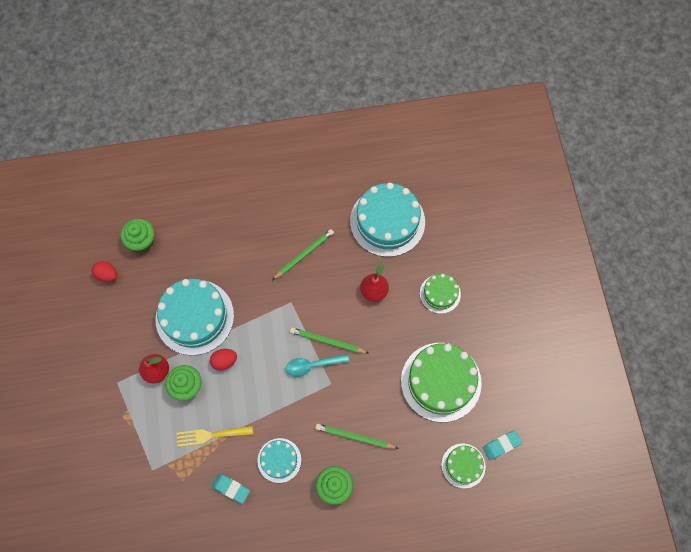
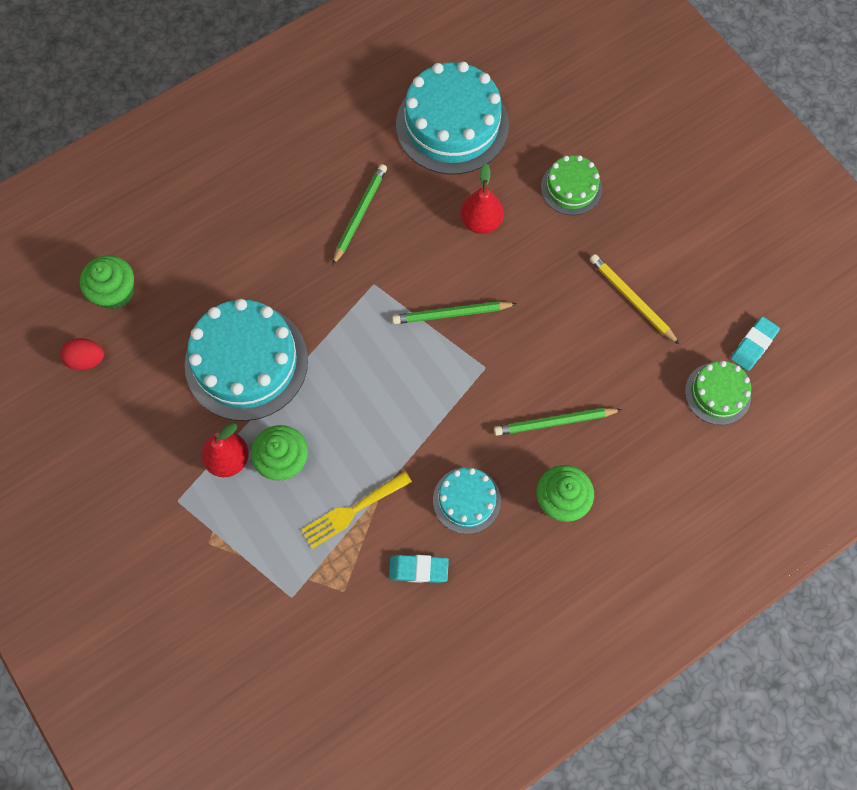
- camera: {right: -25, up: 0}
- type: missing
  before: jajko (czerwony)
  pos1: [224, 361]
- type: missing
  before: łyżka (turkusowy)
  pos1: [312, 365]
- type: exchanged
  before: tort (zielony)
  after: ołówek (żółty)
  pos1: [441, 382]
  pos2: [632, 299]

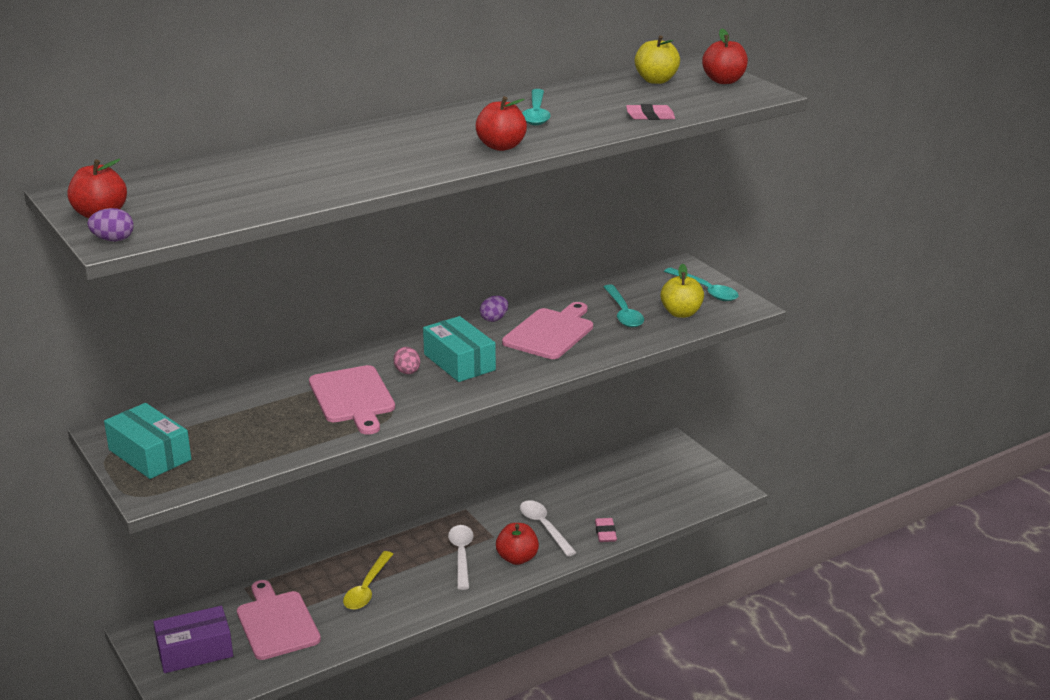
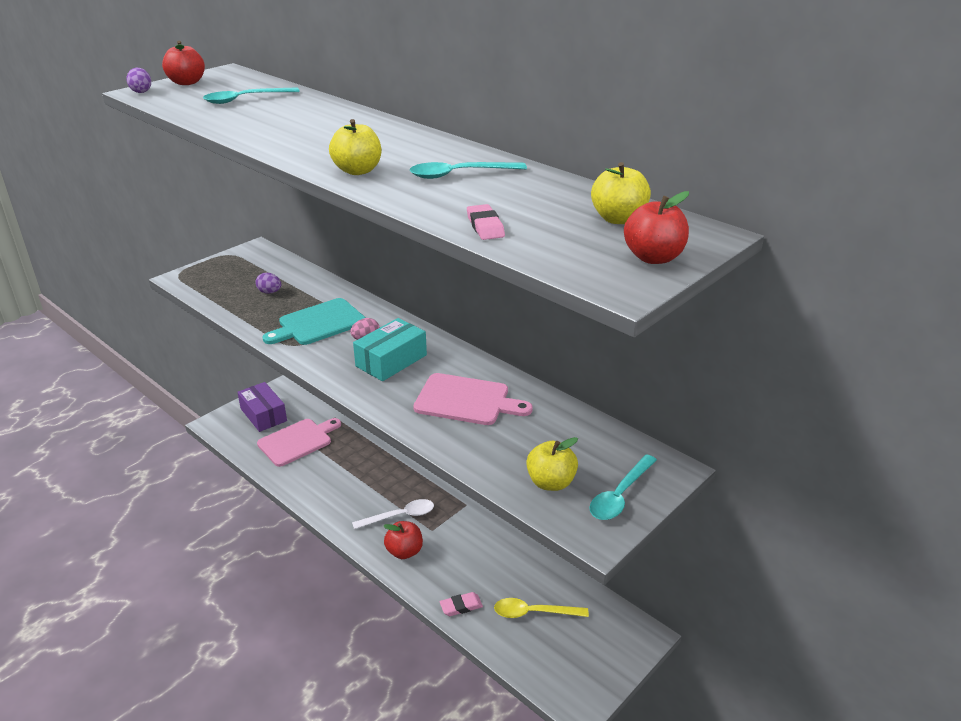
- camera: {right: 75, up: 5}
- type: missing
  before: pudełko (turkusowy)
  pos1: [150, 455]
- type: colour
  before: deska do krojenia (różowy)
  after: deska do krojenia (turkusowy)
  pos1: [353, 397]
  pos2: [318, 323]
- type: relocated
  before: łyżka (żółty)
  pos1: [367, 588]
  pos2: [534, 613]
- type: colour
  before: jabłko (czerwony)
  after: jabłko (żółty)
  pos1: [501, 146]
  pos2: [357, 171]
- type: relocated
  before: jajko (fioletowy)
  pos1: [494, 319]
  pos2: [270, 292]
- type: missing
  before: łyżka (biały)
  pos1: [544, 527]
- type: relocated
  before: łyżka (turkusowy)
  pos1: [623, 313]
  pos2: [245, 99]

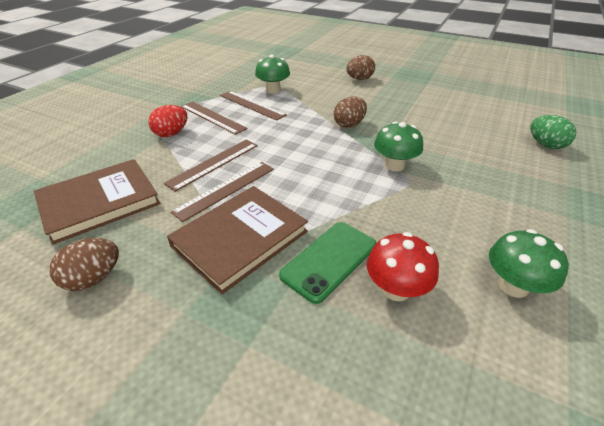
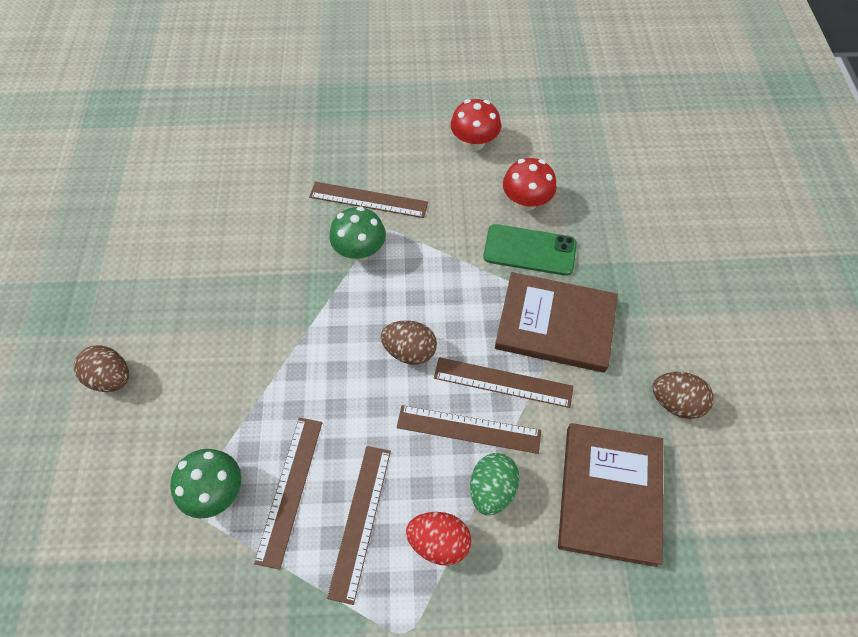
- camera: {right: -120, up: 20}
- type: spun
  before: książka (brązowy)
  pos1: [100, 202]
  pos2: [609, 494]
  turn: 75
- type: relocated
  before: jajko (brązowy)
  pos1: [349, 124]
  pos2: [409, 351]
- type: colour
  before: grzyb (zielony)
  after: grzyb (czerwony)
  pos1: [513, 285]
  pos2: [474, 142]
- type: relocated
  before: jajko (zielony)
  pos1: [545, 145]
  pos2: [492, 489]
- type: appeared
  after: linijka (brązowy)
  pos2: [368, 199]

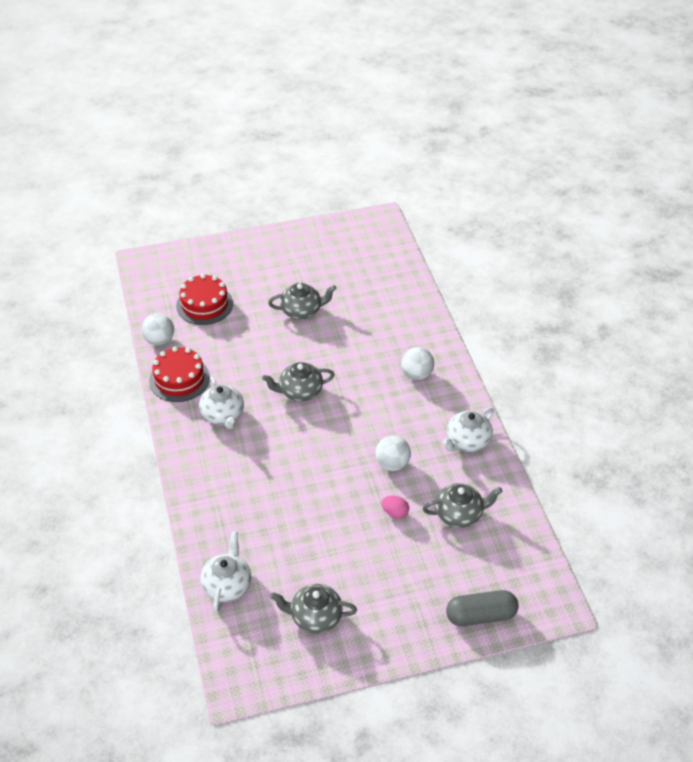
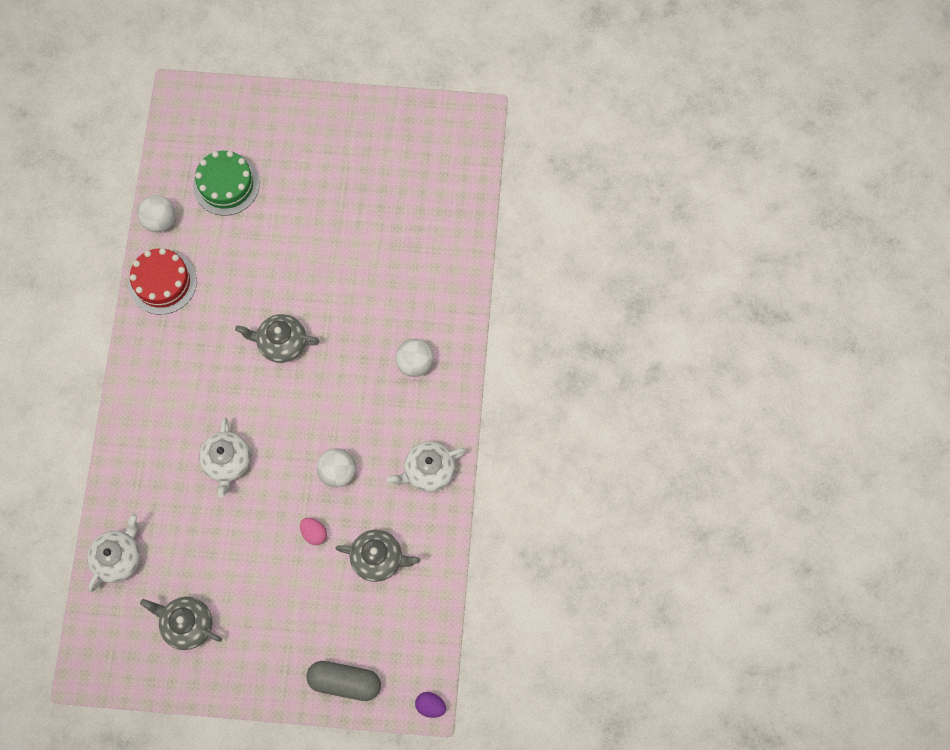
- camera: {right: 20, up: 25}
- type: colour
  before: tort (czerwony)
  after: tort (zielony)
  pos1: [204, 304]
  pos2: [226, 184]
- type: relocated
  before: imbryk (biały)
  pos1: [223, 415]
  pos2: [227, 462]
- type: missing
  before: imbryk (szary)
  pos1: [302, 311]
- type: appeared
  after: jajko (fioletowy)
  pos2: [430, 706]

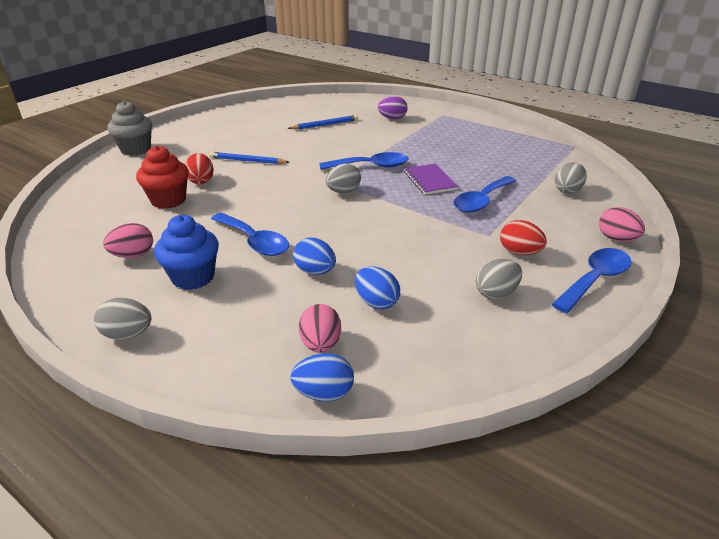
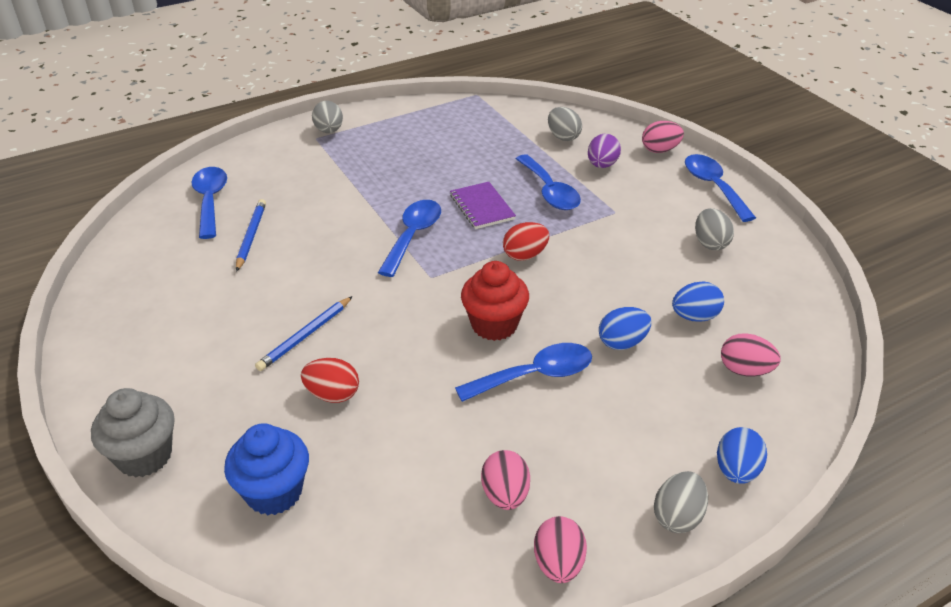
- camera: {right: -65, up: 5}
- type: relocated
  before: muffinka (czerwony)
  pos1: [168, 200]
  pos2: [494, 325]
- type: relocated
  before: muffinka (niebieski)
  pos1: [193, 277]
  pos2: [274, 492]
- type: relocated
  before: jajko (niebieski)
  pos1: [324, 393]
  pos2: [736, 471]
- type: relocated
  before: jajko (szary)
  pos1: [343, 191]
  pos2: [329, 131]
- type: relocated
  before: jajko (fioletowy)
  pos1: [392, 118]
  pos2: [602, 165]
- type: spun
  before: zeszyt (fioletowy)
  pos1: [430, 180]
  pos2: [482, 207]
  turn: 60
- type: relocated
  before: jajko (czerwony)
  pos1: [519, 252]
  pos2: [525, 255]
- type: appeared
  after: łyżka (niebieski)
  pos2: [210, 201]
- type: appeared
  after: jajko (różowy)
  pos2: [558, 564]

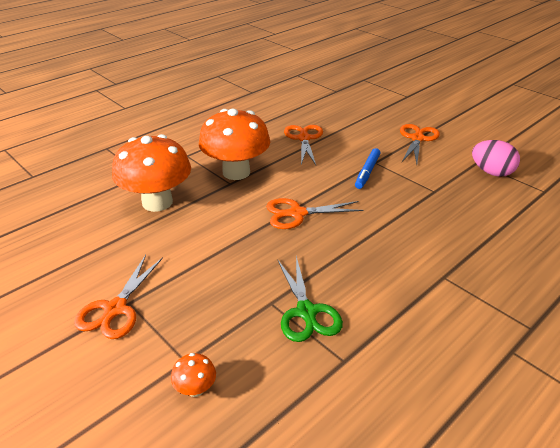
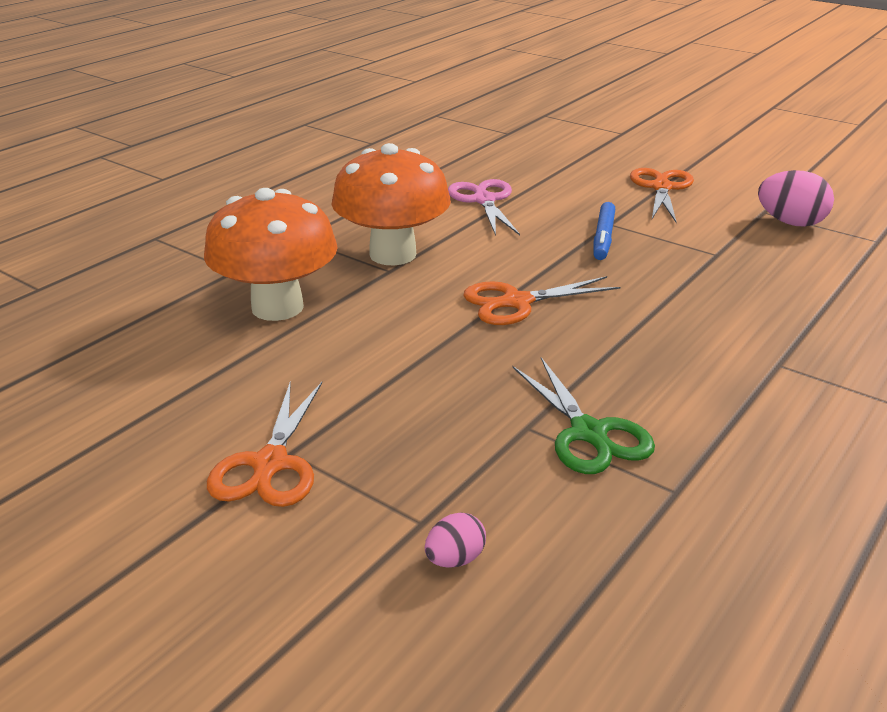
- camera: {right: -10, up: -5}
- type: exchanged
  before: grzyb (pomarańczowy)
  after: jajko (różowy)
  pos1: [195, 389]
  pos2: [455, 559]
- type: colour
  before: nożyczki (pomarańczowy)
  after: nożyczki (różowy)
  pos1: [304, 138]
  pos2: [484, 200]

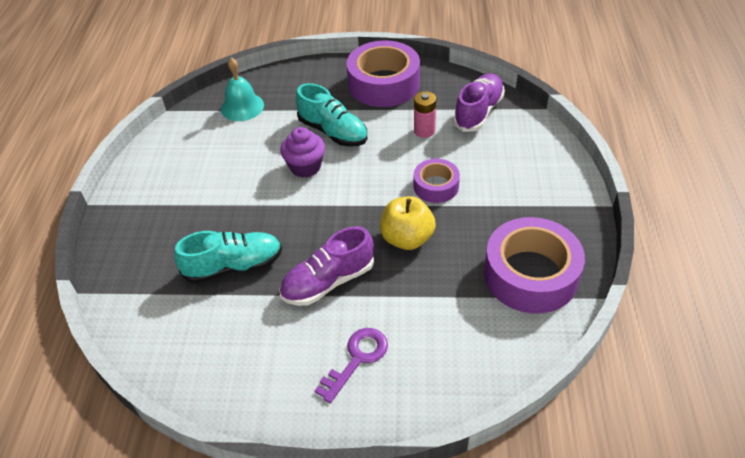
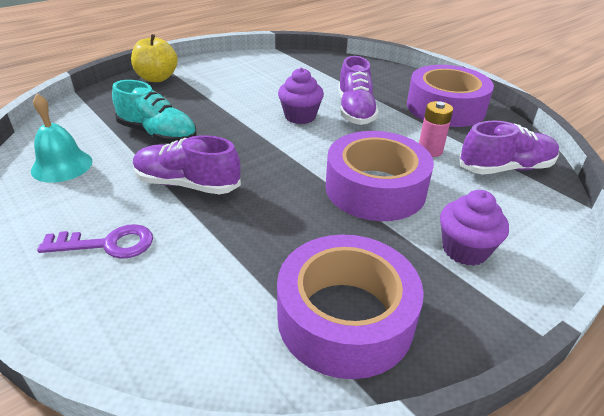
- camera: {right: 45, up: -10}
- type: relocated
  before: dzwonek (turkusowy)
  pos1: [242, 107]
  pos2: [62, 165]
- type: colour
  before: but (turkusowy)
  after: but (fioletowy)
  pos1: [333, 132]
  pos2: [355, 111]
- type: relocated
  before: jabłko (żółty)
  pos1: [407, 238]
  pos2: [157, 78]
- type: size
  before: taśma klejąca (fioletowy)
  pos1: [436, 186]
  pos2: [375, 188]
  scale: 1.83
- type: appeared
  after: muffinka (fioletowy)
  pos2: [465, 250]

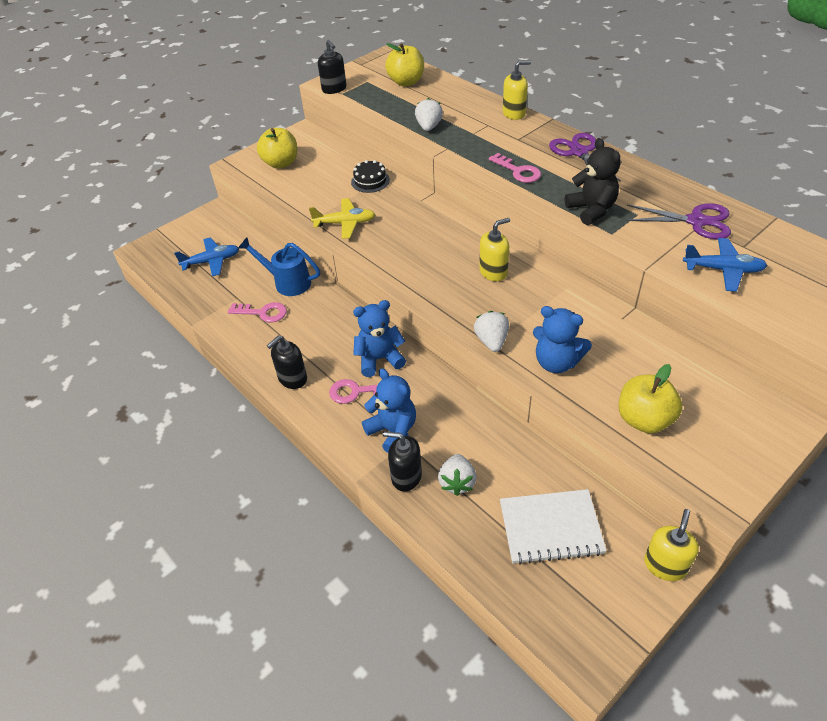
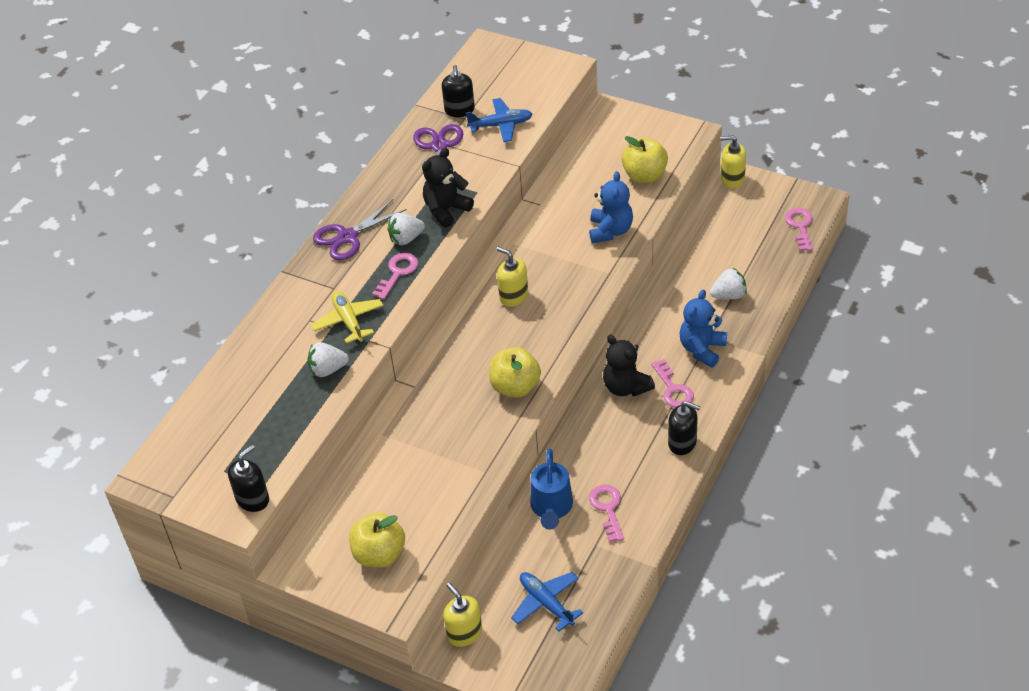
- camera: {right: -110, up: 0}
- type: relocated
  before: samolot (żółty)
  pos1: [345, 223]
  pos2: [349, 321]
- type: missing
  before: tort (czarny)
  pos1: [370, 181]
- type: colour
  before: miś (niebieski)
  after: miś (czarny)
  pos1: [379, 359]
  pos2: [626, 387]
- type: relocated
  before: dozownik mydła (czarny)
  pos1: [406, 476]
  pos2: [459, 110]
- type: relocated
  before: jabłko (żółty)
  pos1: [406, 82]
  pos2: [515, 387]
- type: relocated
  before: truskawka (biały)
  pos1: [491, 341]
  pos2: [406, 238]
- type: missing
  before: zeszyt (biały)
  pos1: [550, 528]
- type: relocated
  before: dozownik mydła (żółty)
  pos1: [514, 113]
  pos2: [464, 633]
- type: spun
  before: samolot (niebieski)
  pos1: [723, 270]
  pos2: [501, 125]
  turn: 90
- type: appeared
  after: klucz (różowy)
  pos2: [800, 226]

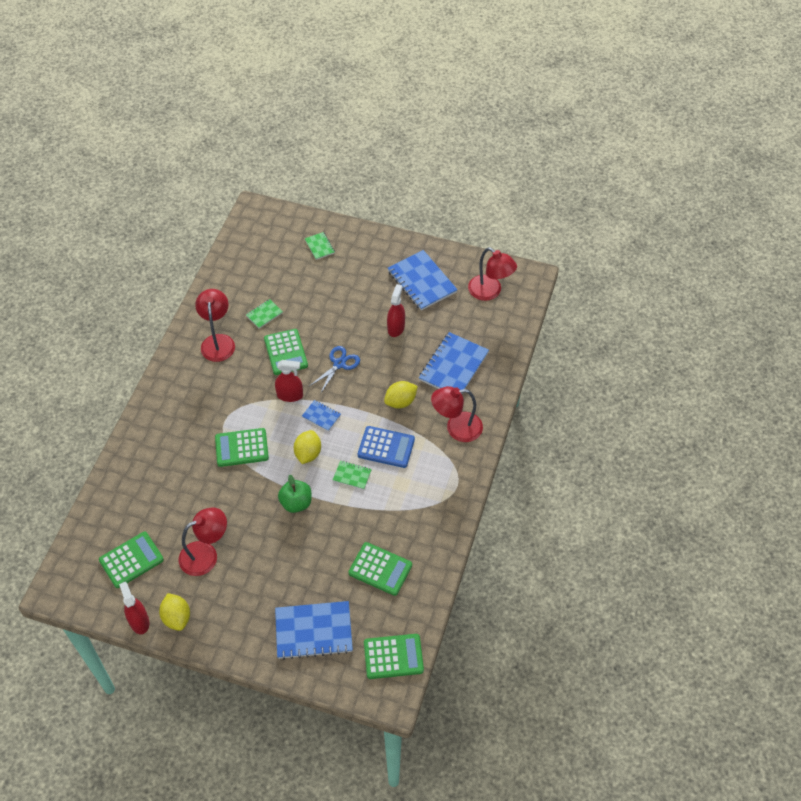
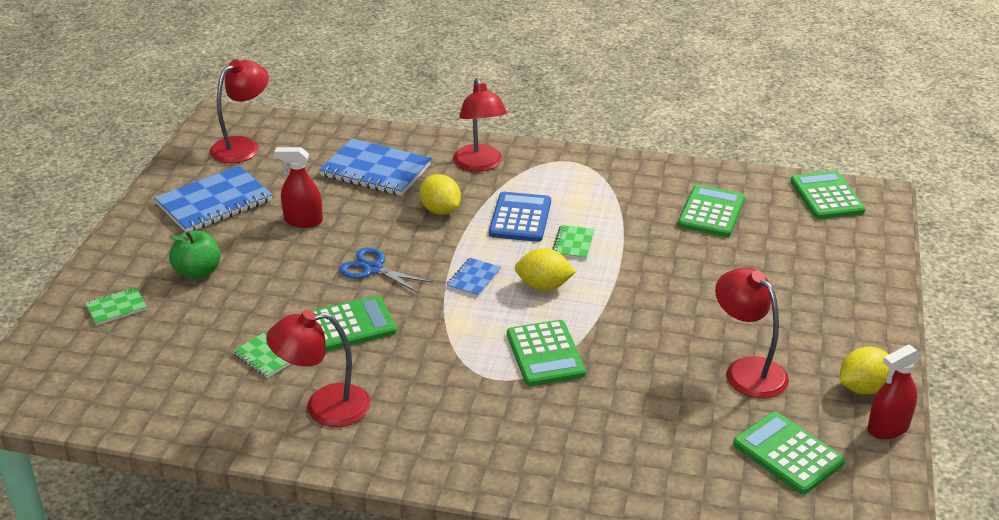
- camera: {right: -95, up: -20}
- type: missing
  before: spryskiwacz (czerwony)
  pos1: [290, 395]
- type: missing
  before: zeszyt (niebieski)
  pos1: [313, 631]
- type: relocated
  before: jabłko (zielony)
  pos1: [296, 503]
  pos2: [198, 272]

